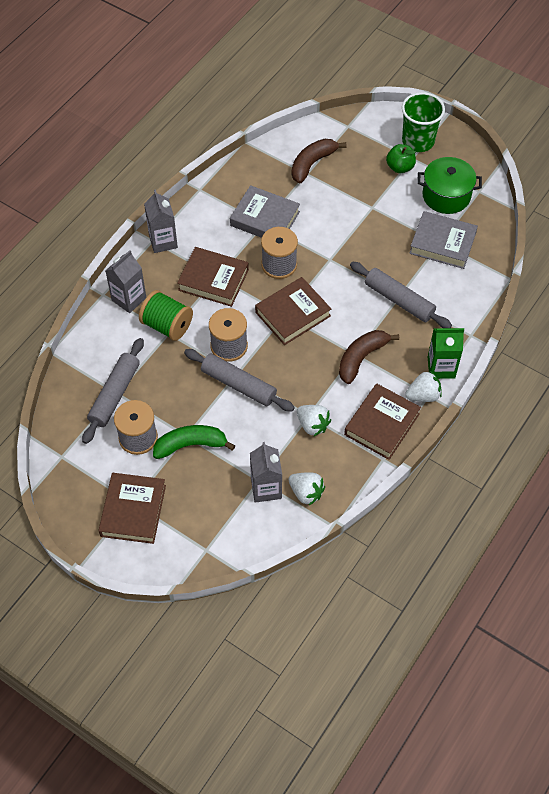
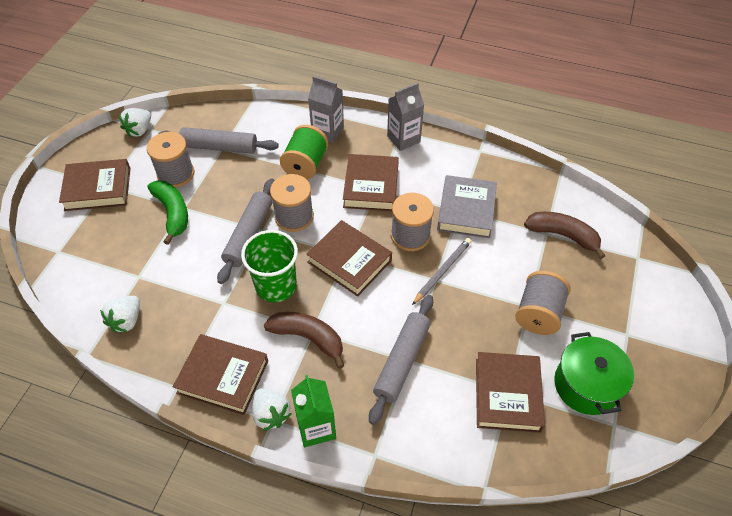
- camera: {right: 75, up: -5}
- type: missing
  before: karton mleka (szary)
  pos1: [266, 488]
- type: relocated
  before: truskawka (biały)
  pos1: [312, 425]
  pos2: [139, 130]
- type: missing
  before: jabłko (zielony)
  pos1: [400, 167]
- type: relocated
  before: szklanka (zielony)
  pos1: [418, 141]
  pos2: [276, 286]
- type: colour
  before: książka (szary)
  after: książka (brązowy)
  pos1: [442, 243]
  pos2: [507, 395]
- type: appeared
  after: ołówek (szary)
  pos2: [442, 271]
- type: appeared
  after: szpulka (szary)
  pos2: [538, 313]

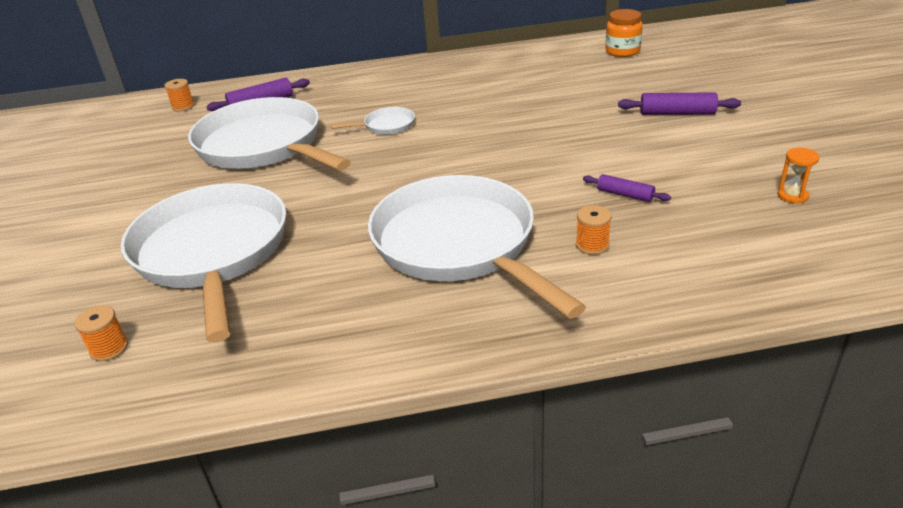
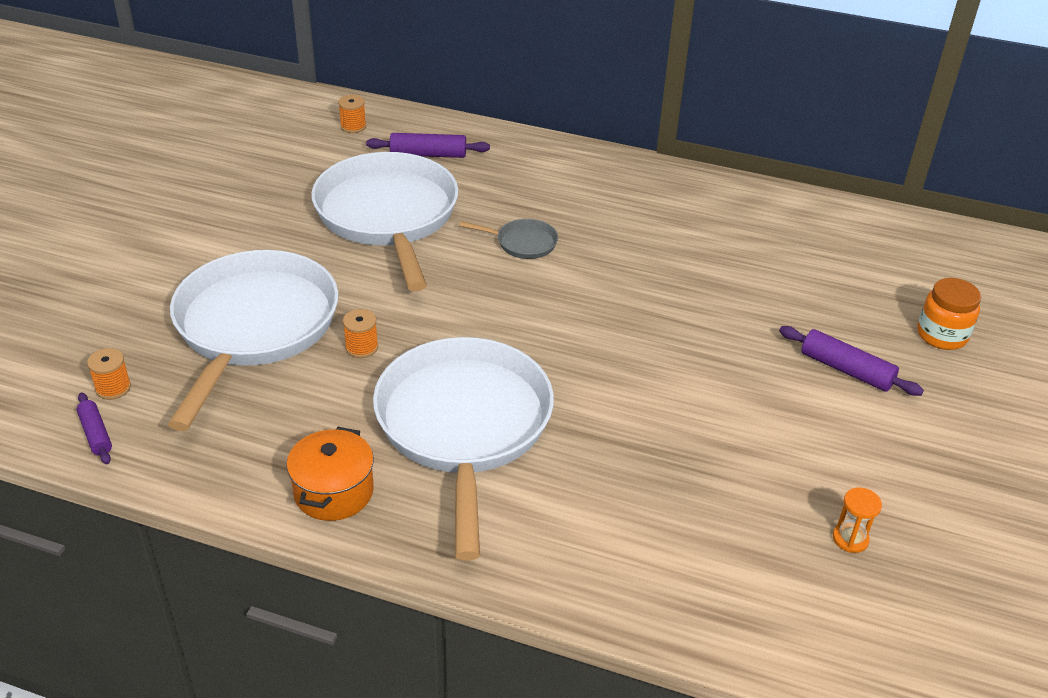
- camera: {right: 25, up: 5}
- type: colour
  before: patelnia (biały)
  after: patelnia (szary)
  pos1: [386, 126]
  pos2: [523, 243]
- type: relocated
  before: szpulka (pomarańczowy)
  pos1: [592, 245]
  pos2: [361, 347]
- type: relocated
  before: wałek do ciasta (fioletowy)
  pos1: [625, 194]
  pos2: [96, 434]
- type: relocated
  before: słoik (pomarańczowy)
  pos1: [622, 51]
  pos2: [941, 335]
- type: appeared
  after: garnek (pomarańczowy)
  pos2: [333, 492]

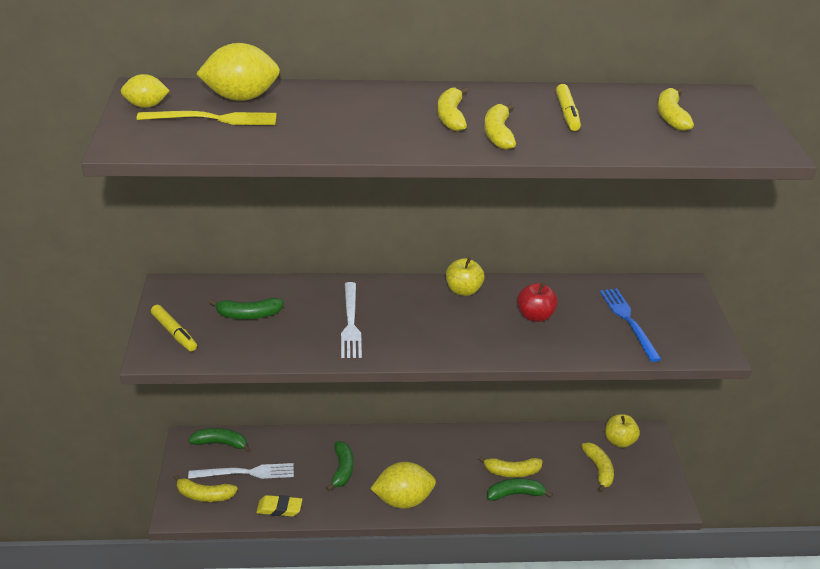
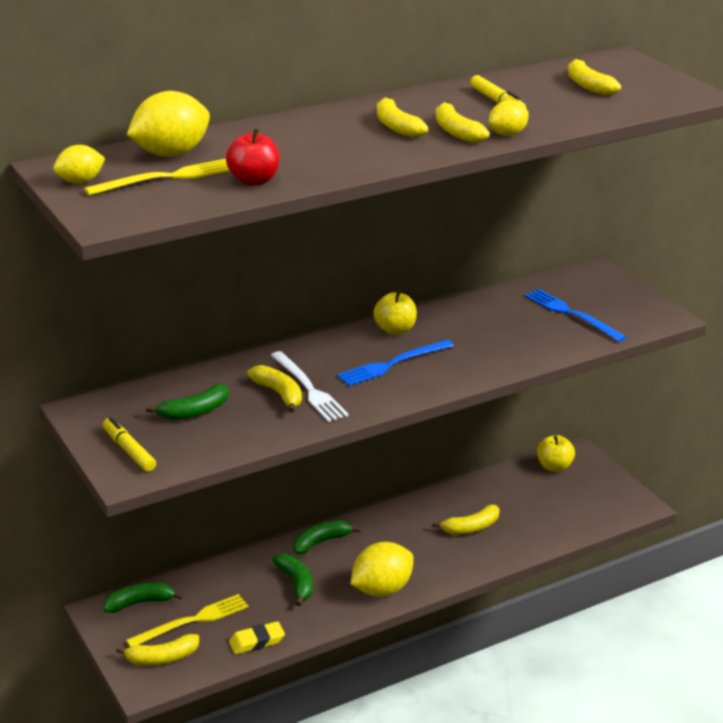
- camera: {right: -25, up: -5}
- type: spun
  before: flamaster (żółty)
  pos1: [174, 333]
  pos2: [129, 450]
  turn: -150
- type: colour
  before: widelec (biały)
  after: widelec (żółty)
  pos1: [246, 473]
  pos2: [192, 621]
- type: relocated
  before: banan (zielony)
  pos1: [515, 494]
  pos2: [321, 542]
- type: relocated
  before: jabłko (czerwony)
  pos1: [535, 316]
  pos2: [254, 180]
- type: relocated
  before: banan (żółty)
  pos1: [599, 470]
  pos2: [279, 394]
- type: appeared
  after: widelec (niebieski)
  pos2: [392, 364]
- type: appeared
  after: cytryna (żółty)
  pos2: [507, 134]

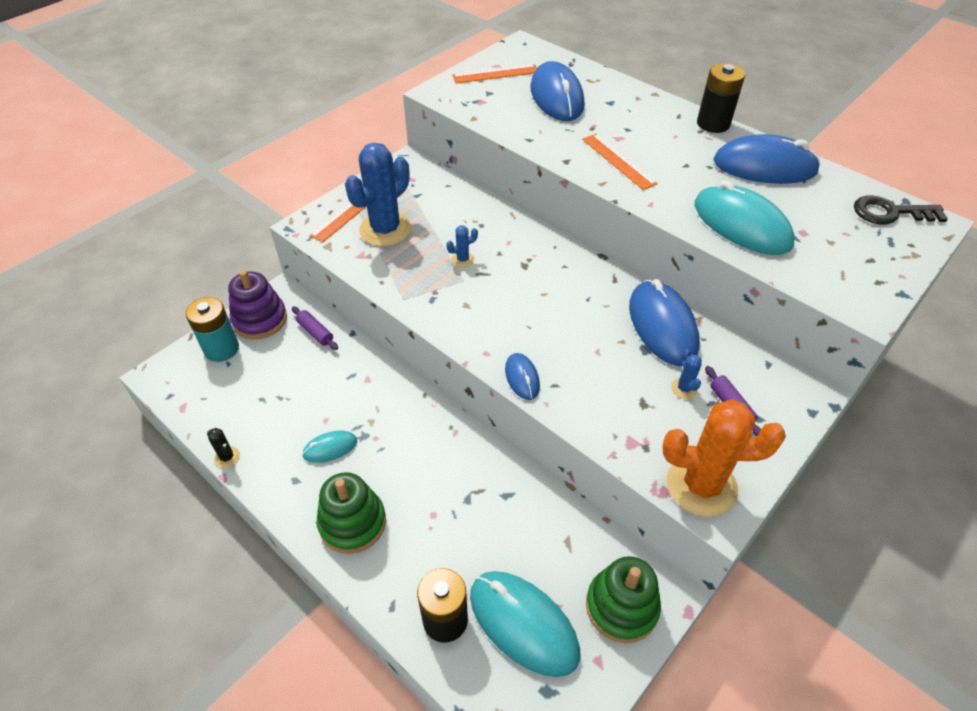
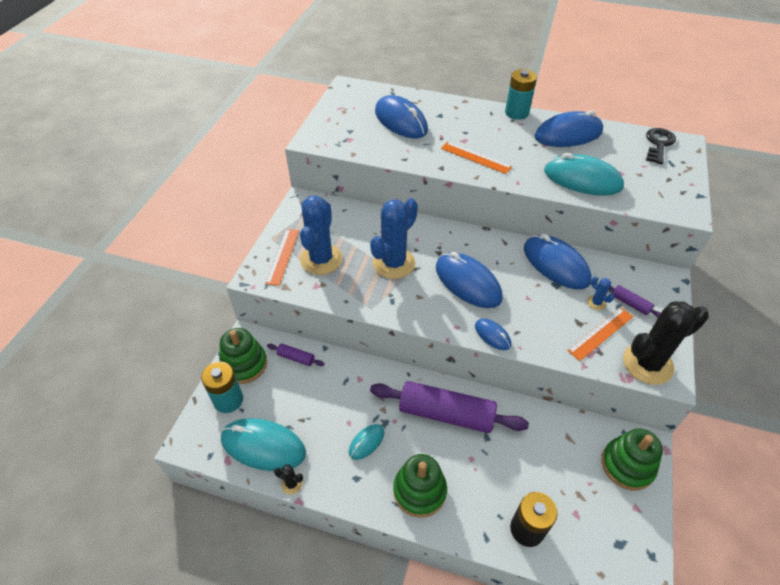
- camera: {right: -25, up: 0}
- type: colour
  before: zabawka nakładanka (fioletowy)
  after: zabawka nakładanka (zielony)
  pos1: [260, 319]
  pos2: [244, 364]
- type: size
  before: kaktus (niebieski)
  pos1: [463, 259]
  pos2: [394, 263]
  scale: 2.4
- type: relocated
  before: linijka (pomarańczowy)
  pos1: [495, 74]
  pos2: [600, 333]
- type: relocated
  before: myszka (turkusowy)
  pos1: [523, 624]
  pos2: [263, 446]
- type: colour
  before: kaktus (pomarańczowy)
  after: kaktus (czarny)
  pos1: [701, 485]
  pos2: [647, 364]
- type: colour
  before: bateria (czarny)
  after: bateria (turkusowy)
  pos1: [713, 124]
  pos2: [516, 113]
- type: spun
  before: klucz (czarny)
  pos1: [890, 213]
  pos2: [658, 144]
  turn: 135
- type: appeared
  after: wałek do ciasta (fioletowy)
  pos2: [446, 414]
- type: appeared
  after: myszka (niebieski)
  pos2: [468, 283]

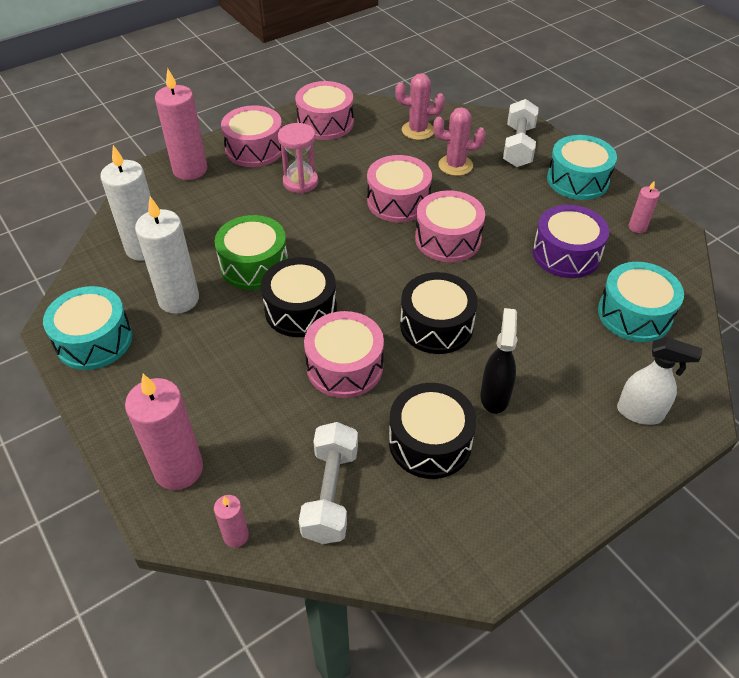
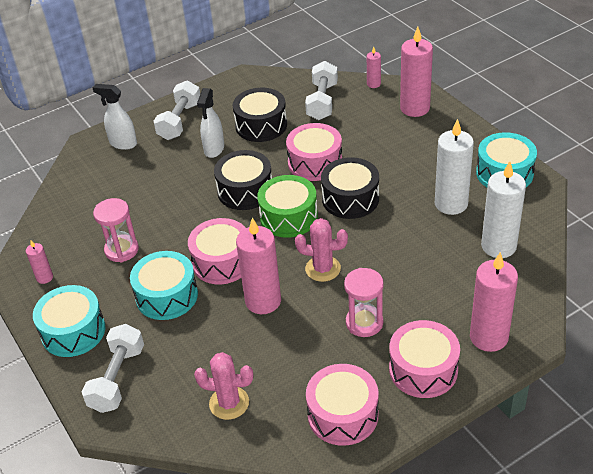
- camera: {right: -175, up: -5}
- type: relocated
  before: bęben (zielony)
  pos1: [254, 265]
  pos2: [288, 217]
- type: exchanged
  before: bęben (różowy)
  after: świeca (różowy)
  pos1: [398, 201]
  pos2: [263, 301]
- type: relocated
  before: kaktus (różowy)
  pos1: [455, 165]
  pos2: [323, 269]
- type: colour
  before: spryskiwacz (czarny)
  after: spryskiwacz (biały)
  pos1: [494, 396]
  pos2: [214, 149]
- type: exchanged
  before: bęben (fioletowy)
  after: klepsydra (różowy)
  pos1: [566, 254]
  pos2: [121, 250]
- type: relocated
  before: bęben (turkusowy)
  pos1: [634, 314]
  pos2: [167, 296]
- type: appeared
  after: hantel (biały)
  pos2: [180, 121]

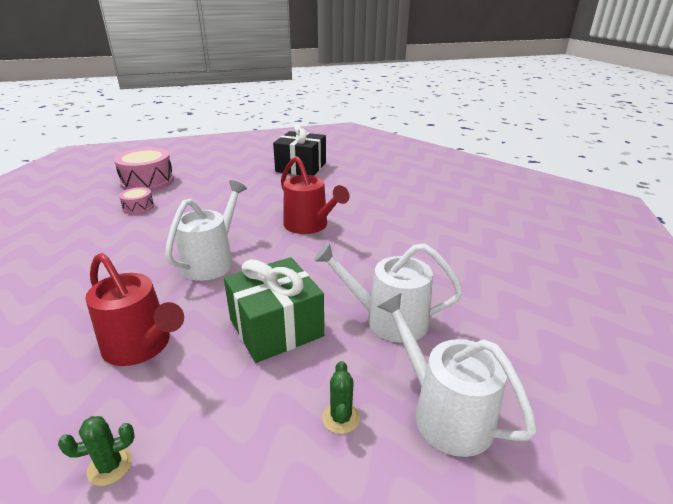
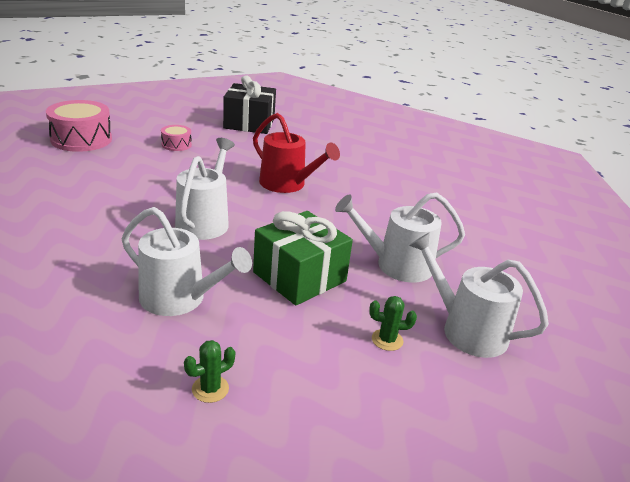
- camera: {right: -15, up: 0}
- type: colour
  before: konewka (czerwony)
  after: konewka (biały)
  pos1: [141, 346]
  pos2: [179, 299]
- type: relocated
  before: bęben (różowy)
  pos1: [138, 207]
  pos2: [176, 145]
- type: spun
  before: kaktus (zielony)
  pos1: [341, 418]
  pos2: [387, 340]
  turn: -75

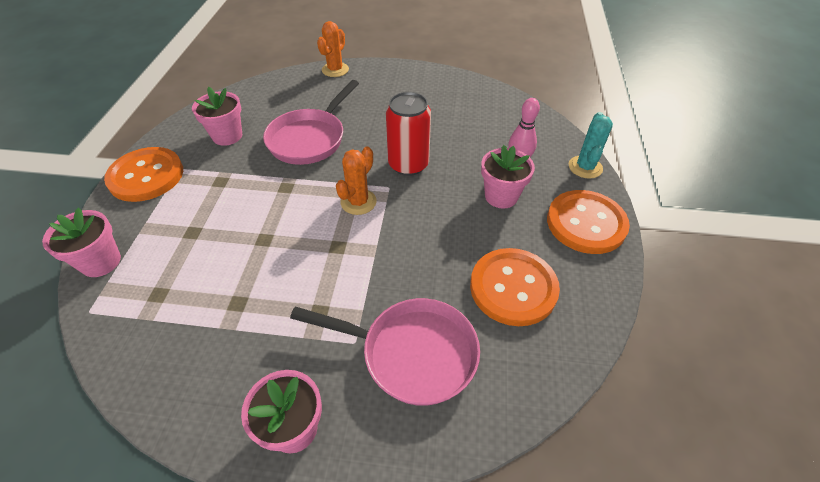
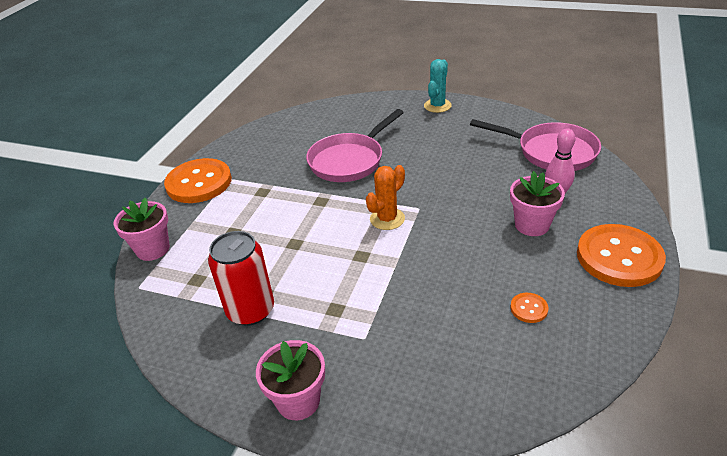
- camera: {right: 15, up: -10}
- type: missing
  before: doniczka (różowy)
  pos1: [227, 136]
- type: relocated
  before: patelnia (różowy)
  pos1: [411, 353]
  pos2: [551, 152]
- type: missing
  before: kaktus (pomarańczowy)
  pos1: [335, 70]
- type: relocated
  before: puszka (czerwony)
  pos1: [408, 164]
  pos2: [250, 310]
- type: size
  before: guzik (pomarańczowy)
  pos1: [513, 288]
  pos2: [529, 308]
  scale: 0.42
- type: relocated
  before: kaktus (turkusowy)
  pos1: [585, 167]
  pos2: [437, 106]

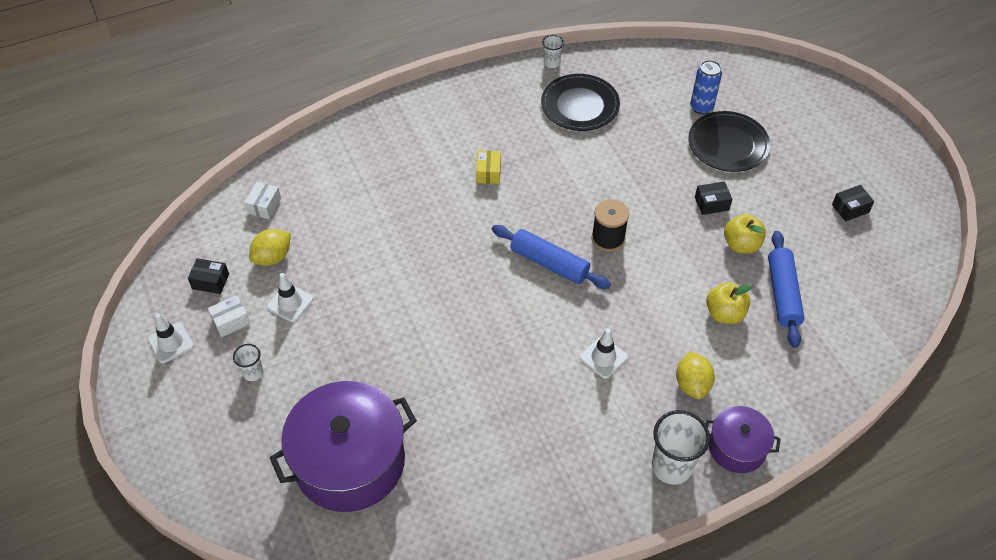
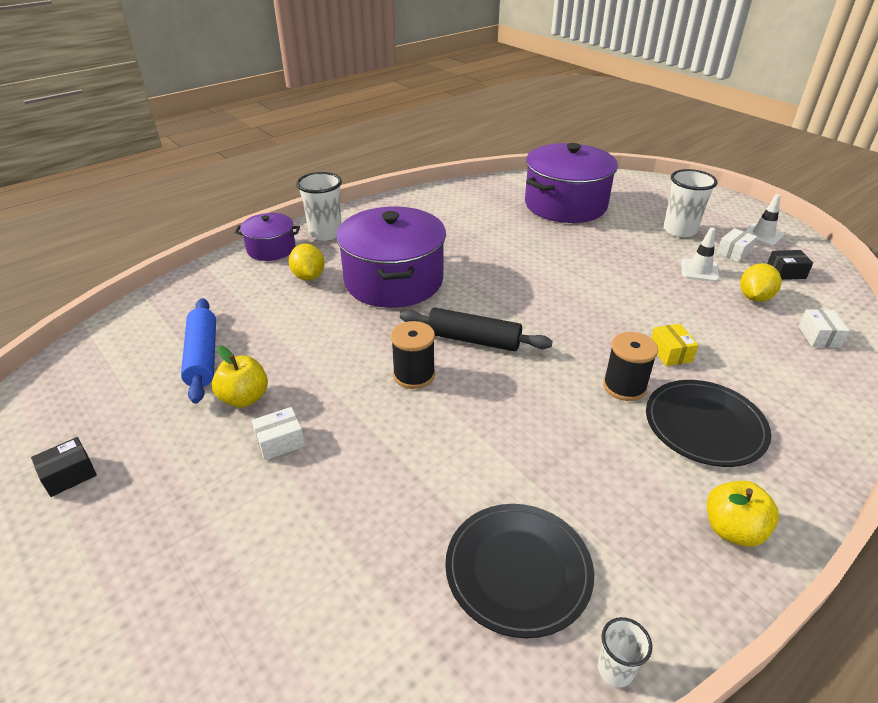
- camera: {right: 165, up: -15}
- type: size
  before: szklanka (biały)
  pos1: [253, 373]
  pos2: [679, 230]
  scale: 1.9
- type: relocated
  before: pudełko (żółty)
  pos1: [488, 173]
  pos2: [670, 353]
- type: colour
  before: wałek do ciasta (niebieski)
  after: wałek do ciasta (czarny)
  pos1: [549, 263]
  pos2: [473, 340]
- type: exchanged
  before: pachołek (biały)
  after: garnek (fioletowy)
  pos1: [603, 357]
  pos2: [394, 280]
- type: relocated
  before: talerz (czarny)
  pos1: [728, 144]
  pos2: [704, 426]
- type: missing
  before: puszka (niebieski)
  pos1: [701, 107]
- type: colour
  before: pudełko (czarny)
  after: pudełko (biały)
  pos1: [711, 203]
  pos2: [280, 442]
- type: relocated
  before: jabłko (żółty)
  pos1: [724, 313]
  pos2: [732, 530]
- type: appeared
  after: szpulka (czarny)
  pos2: [624, 386]

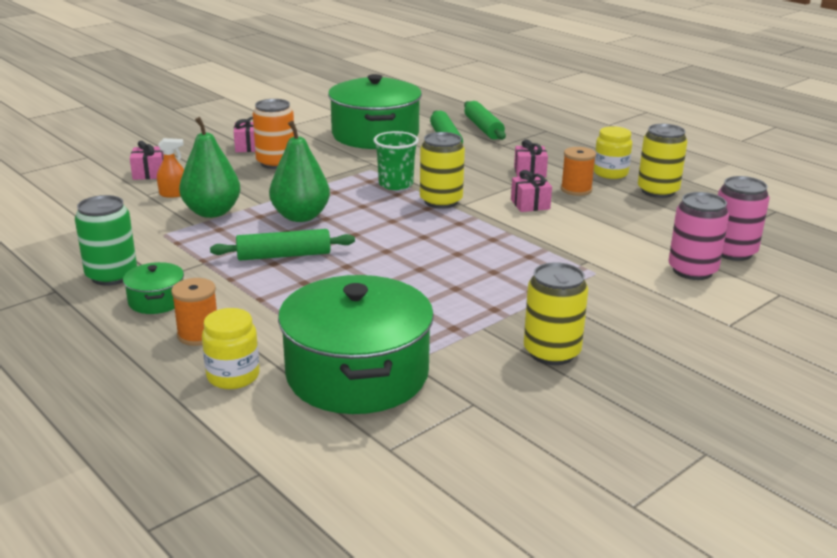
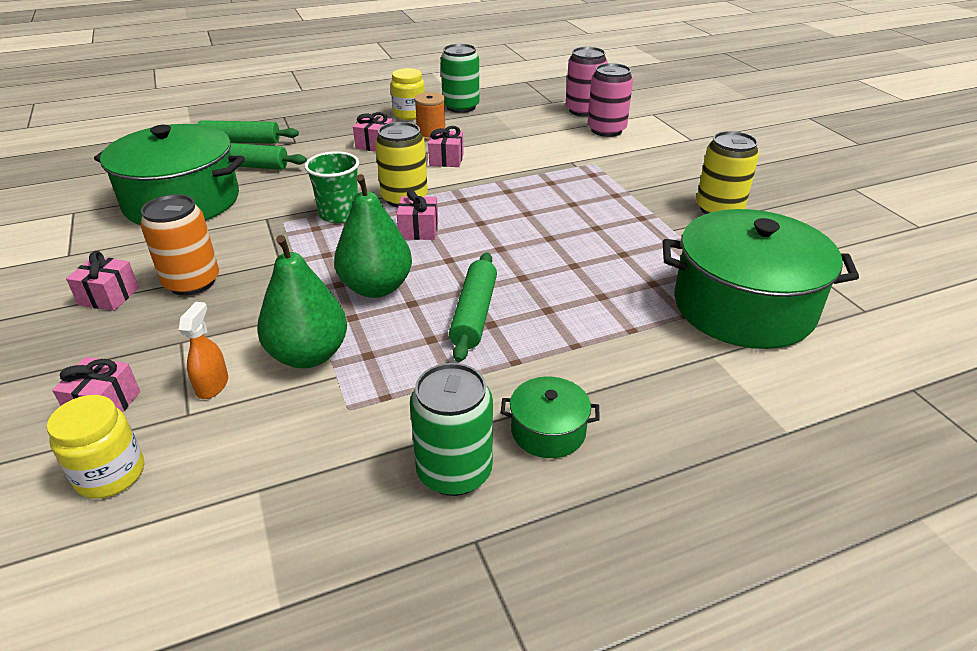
- camera: {right: -70, up: 10}
- type: missing
  before: szpulka (pomarańczowy)
  pos1: [198, 335]
- type: relocated
  before: słoik (żółty)
  pos1: [233, 376]
  pos2: [110, 474]
- type: colour
  before: puszka (żółty)
  after: puszka (zielony)
  pos1: [658, 191]
  pos2: [461, 107]
- type: appeared
  after: prezent (różowy)
  pos2: [418, 230]

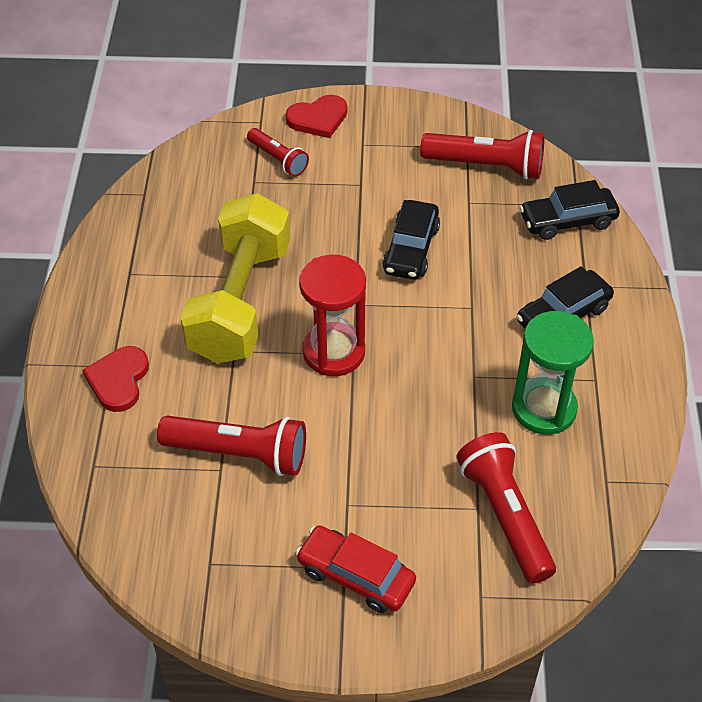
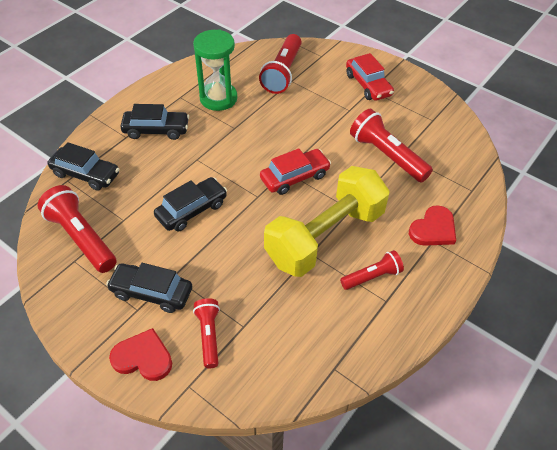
- camera: {right: -145, up: 0}
- type: exchanged
  before: klepsydra (czerwony)
  after: samochód (czerwony)
  pos1: [334, 352]
  pos2: [295, 177]
- type: appeared
  after: samochód (czarny)
  pos2: [151, 292]
- type: appeared
  after: latarka (czerwony)
  pos2: [372, 277]

